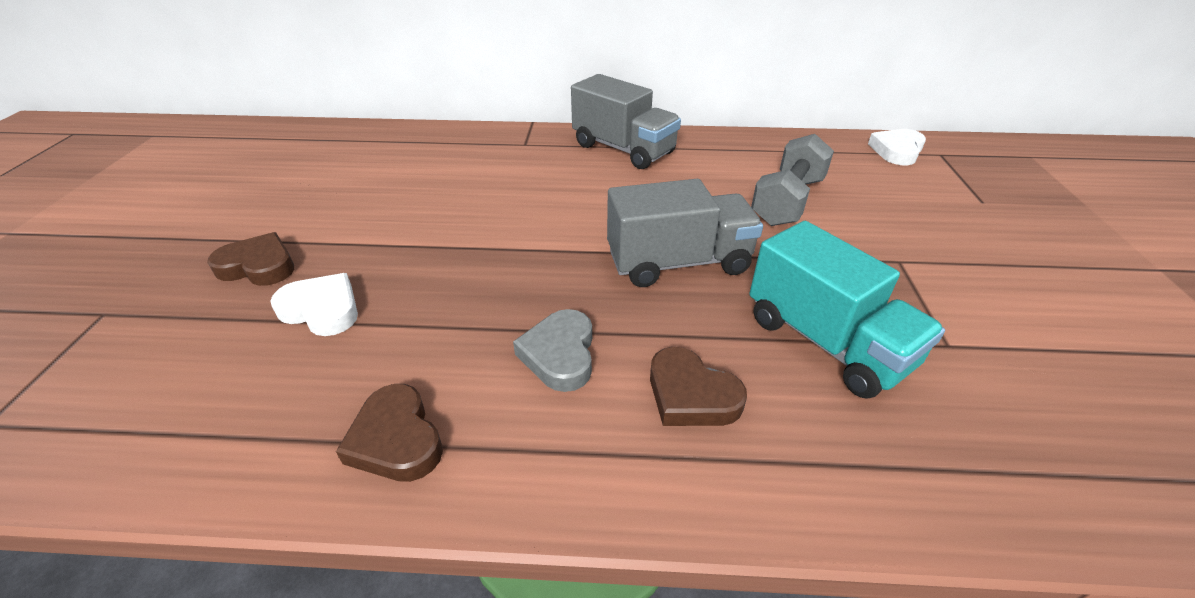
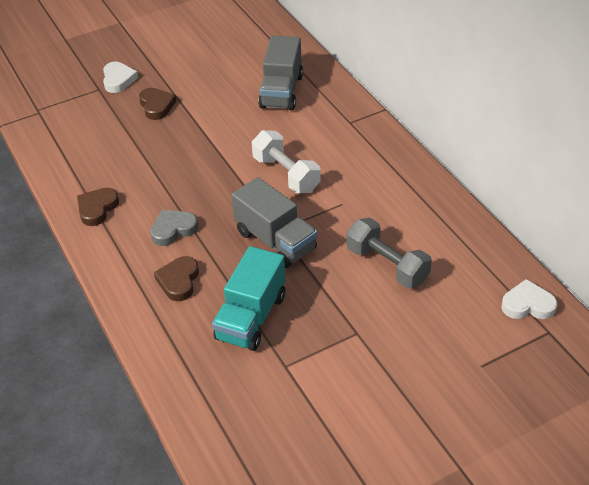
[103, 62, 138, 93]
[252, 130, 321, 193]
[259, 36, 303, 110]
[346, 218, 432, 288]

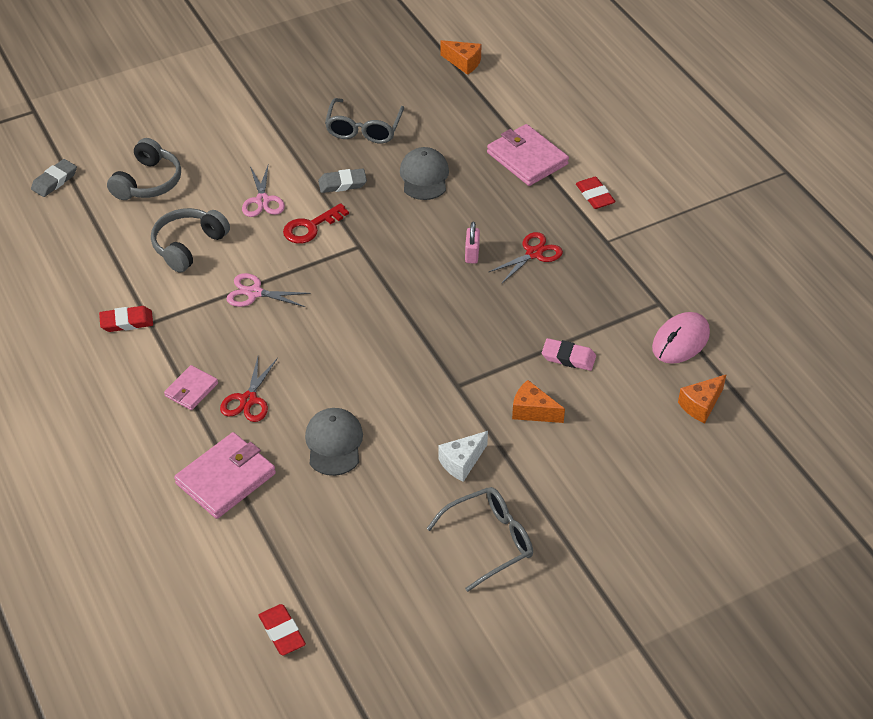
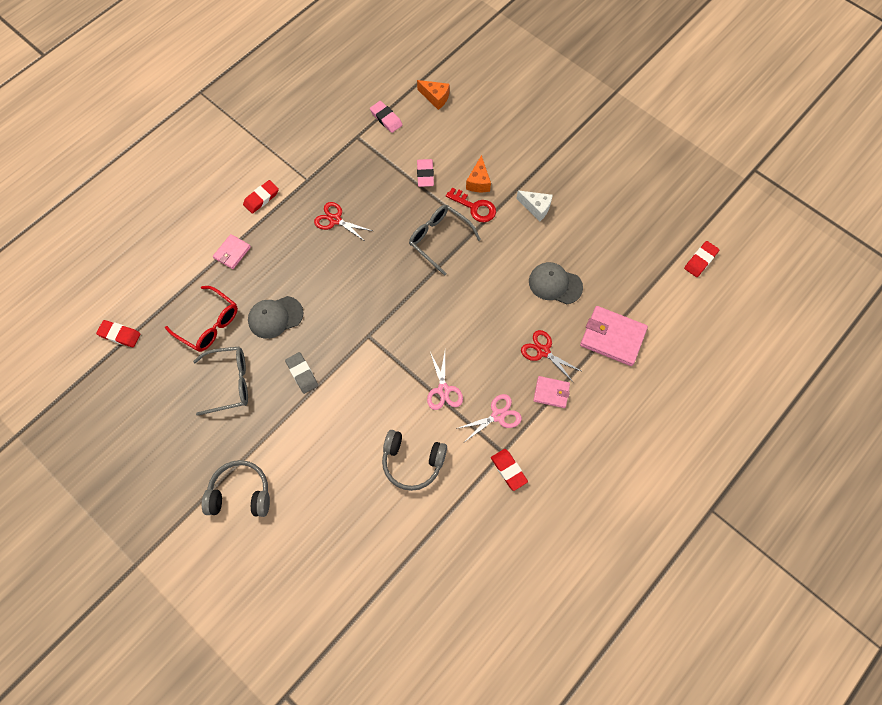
[96, 320, 141, 347]
[165, 286, 238, 352]
[202, 460, 270, 517]
[213, 234, 251, 269]
[370, 101, 402, 133]
[409, 205, 481, 276]
[446, 188, 496, 222]
[456, 394, 522, 441]
[521, 330, 583, 383]
[529, 262, 583, 304]
[31, 159, 77, 197] (first image)
[465, 222, 480, 264] (first image)

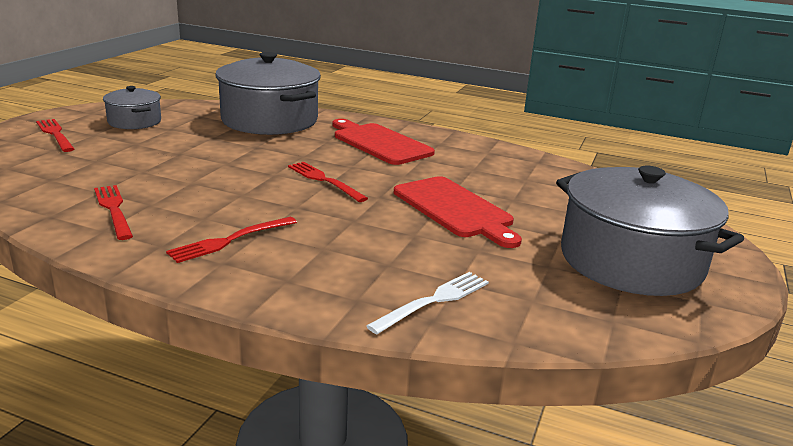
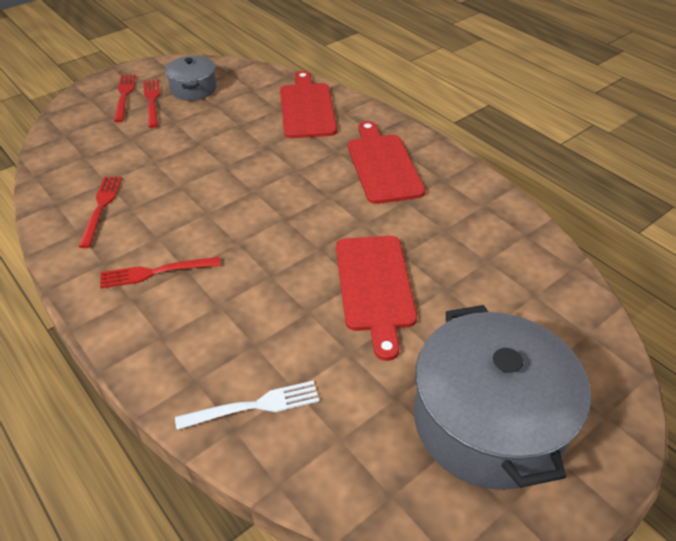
[144, 79, 160, 128]
[280, 71, 337, 138]

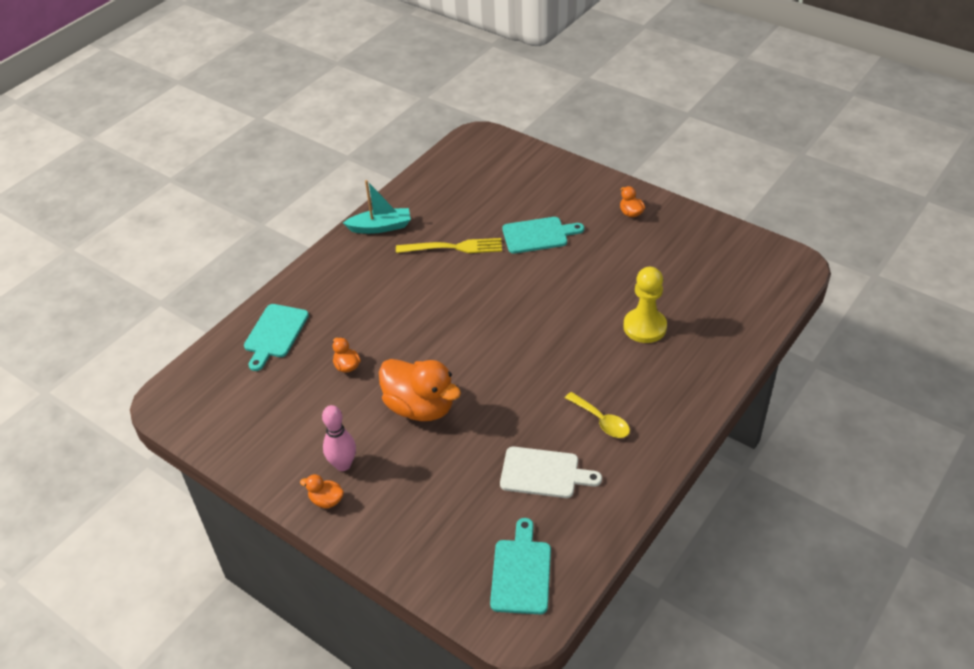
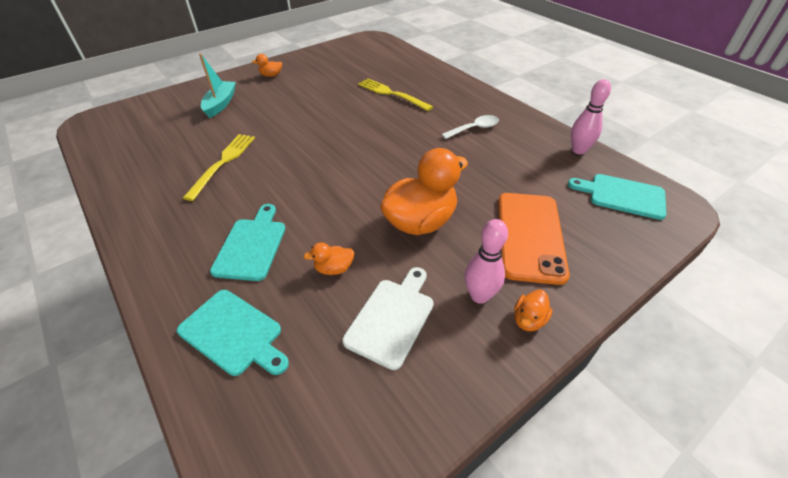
[199, 53, 236, 118]
[210, 204, 285, 281]
[342, 267, 434, 370]
[358, 78, 433, 111]
[442, 115, 499, 139]
[498, 193, 570, 285]
[571, 79, 611, 154]

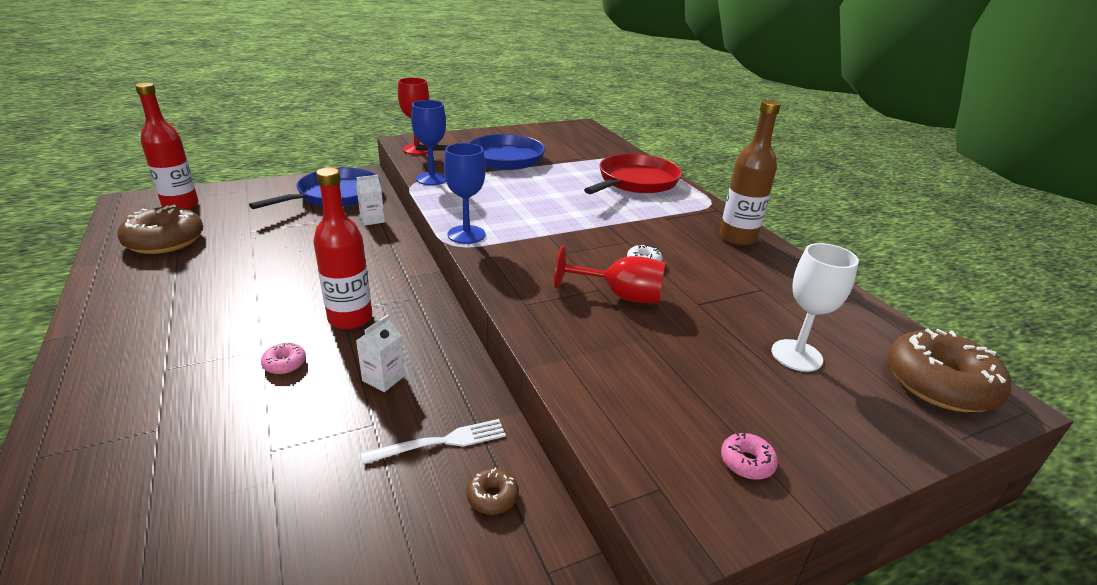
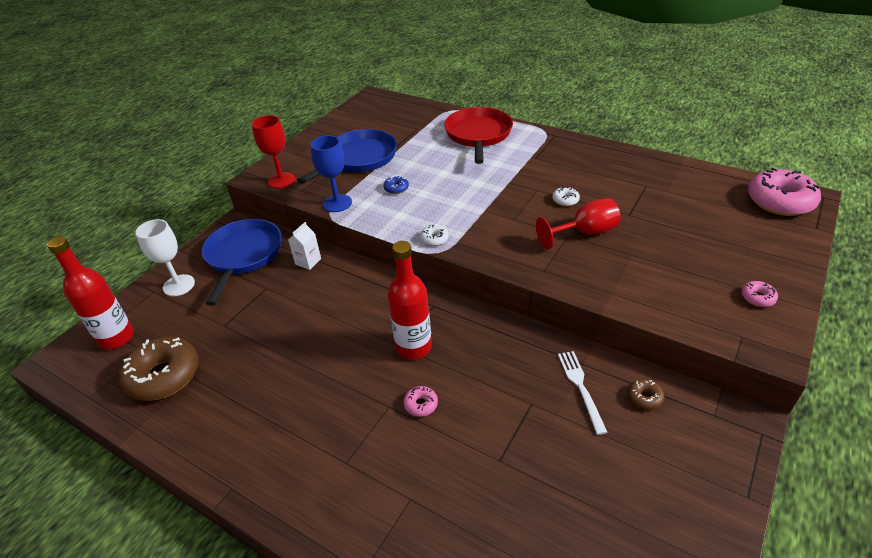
[135, 219, 195, 296]
[383, 176, 409, 194]
[420, 225, 449, 246]
[558, 351, 608, 435]
[748, 168, 821, 216]
[356, 315, 405, 392] (first image)
[720, 100, 781, 246] (first image)

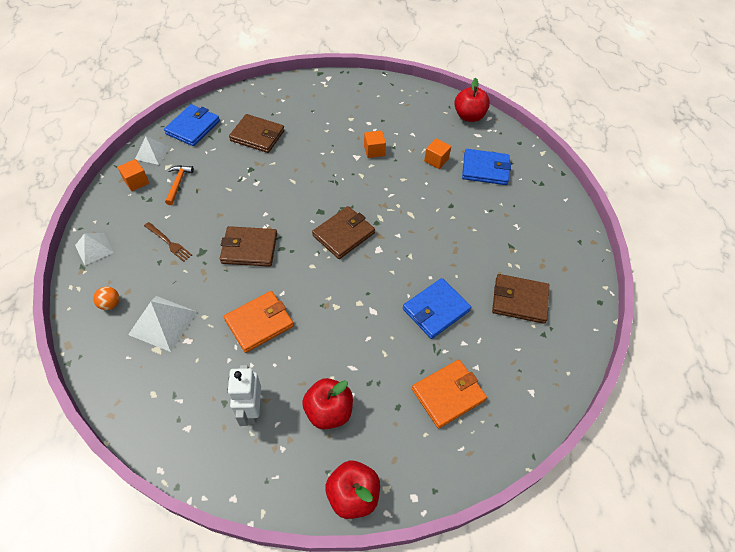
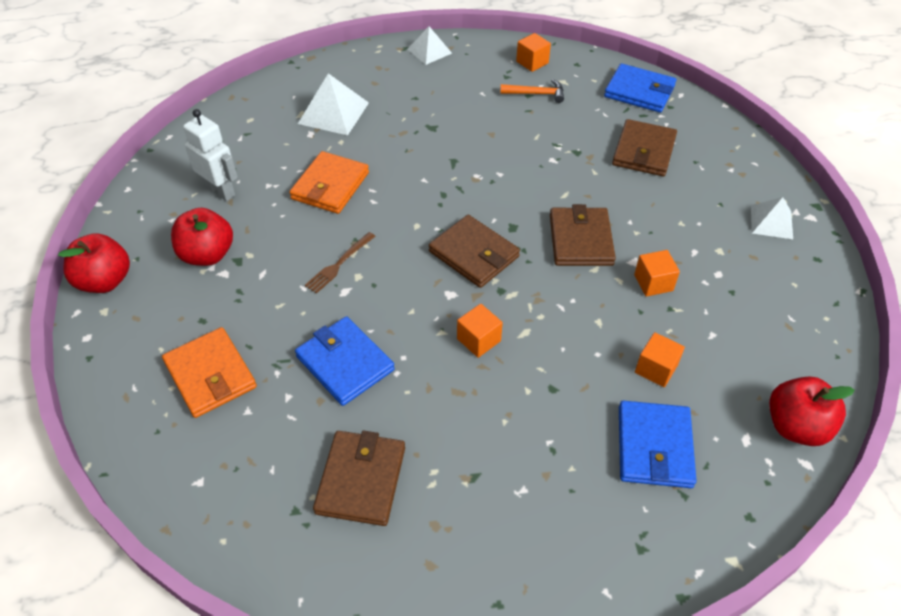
[183, 109, 238, 201]
[289, 151, 369, 214]
[305, 232, 376, 294]
[457, 304, 503, 358]
[550, 204, 616, 266]
[751, 197, 793, 239]
[93, 287, 119, 310] (first image)

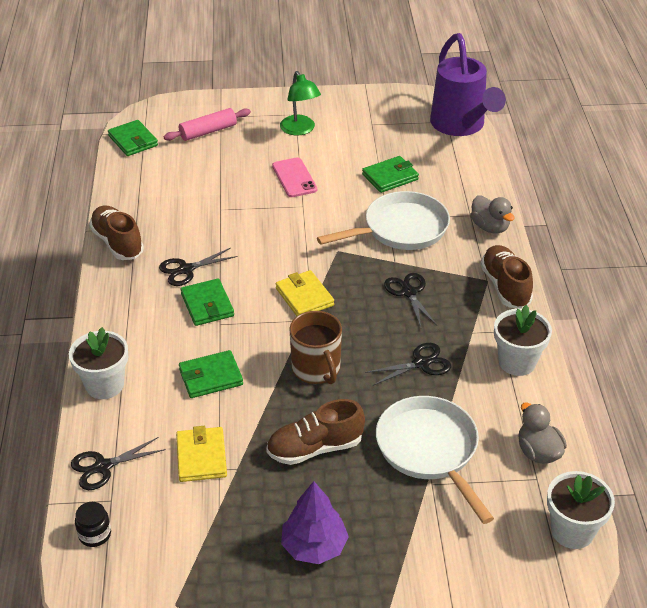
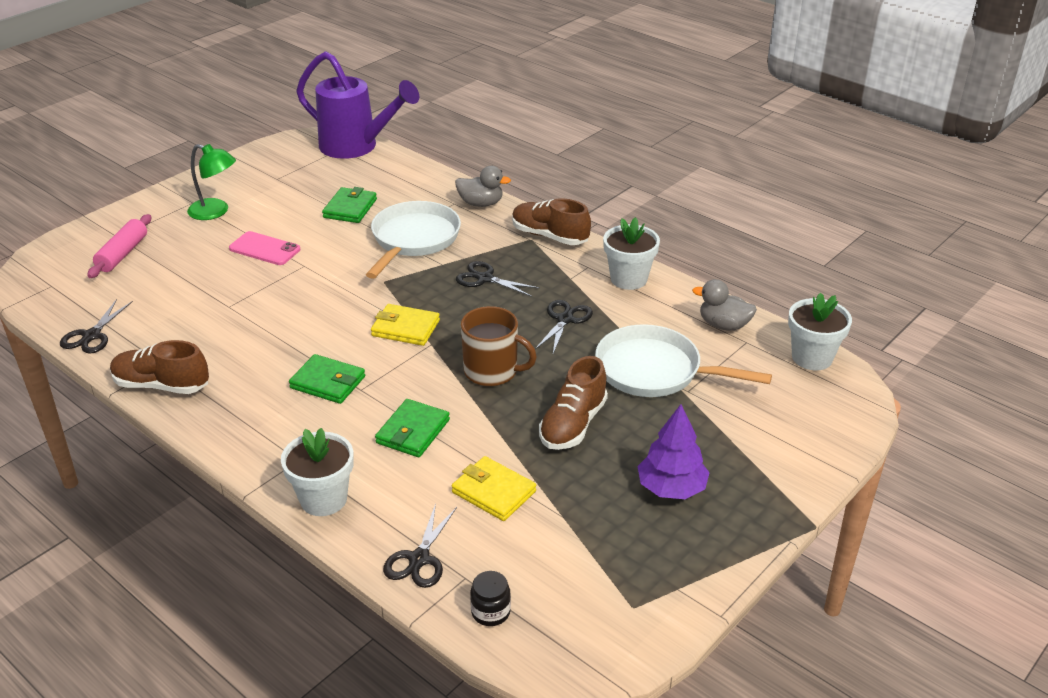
[60, 299, 133, 354]
[108, 120, 158, 156] (first image)

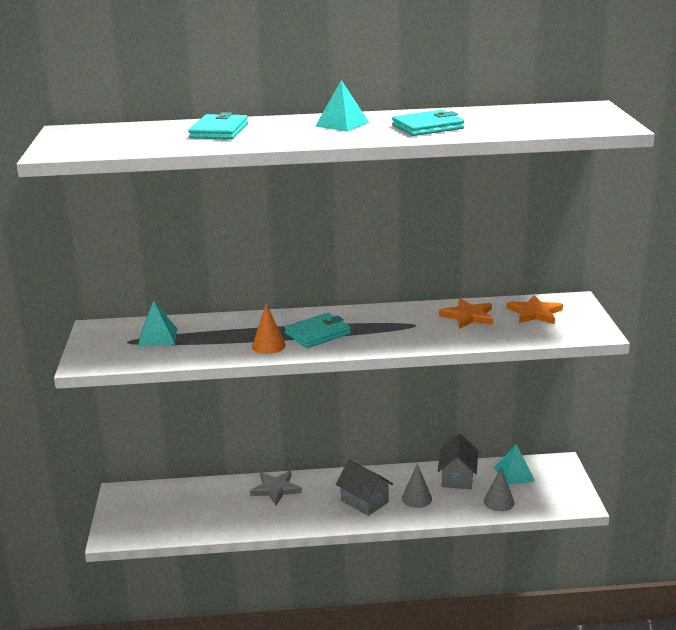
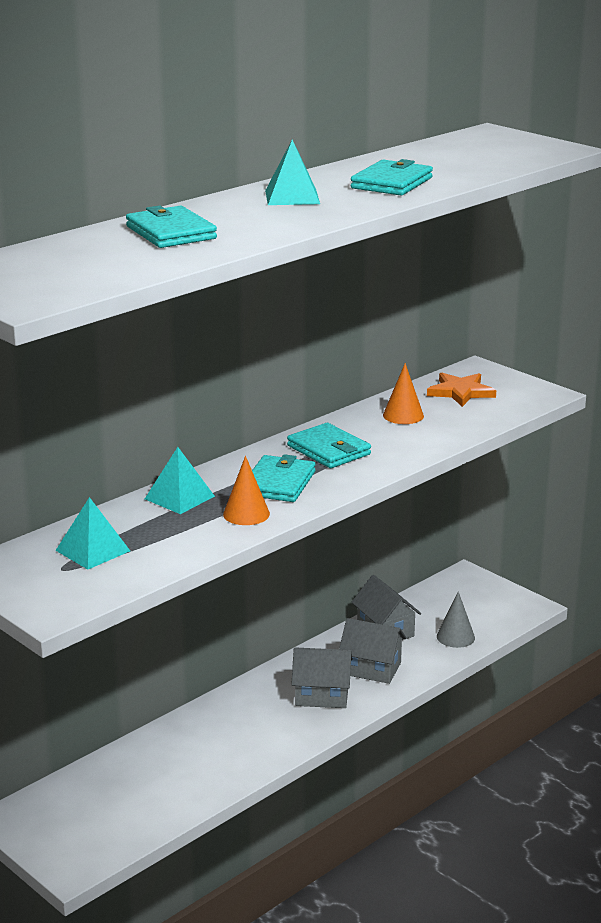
[145, 447, 215, 514]
[287, 423, 371, 468]
[339, 618, 406, 684]
[383, 363, 424, 424]
[250, 471, 302, 505] (first image)

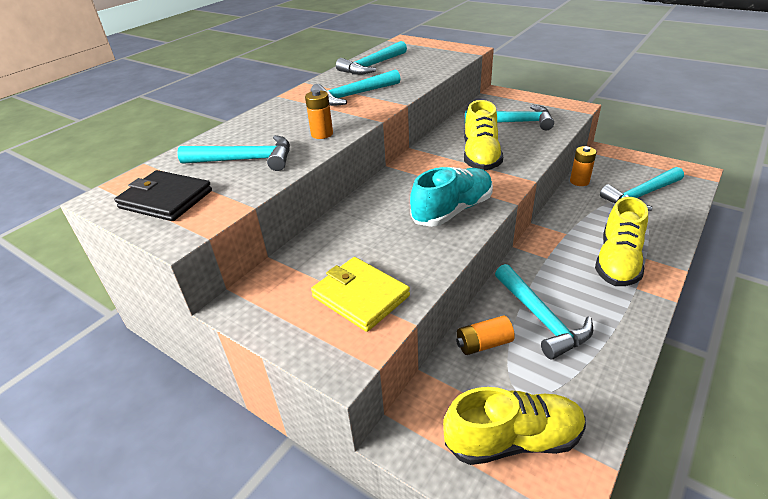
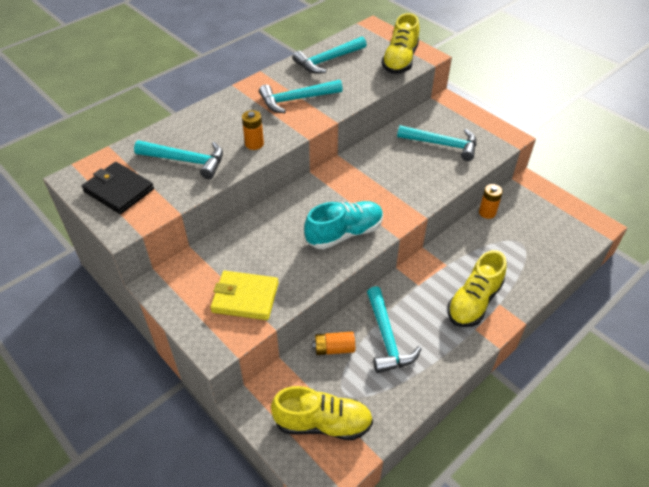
[210, 271, 278, 320]
[381, 13, 419, 74]
[600, 167, 684, 211] (first image)

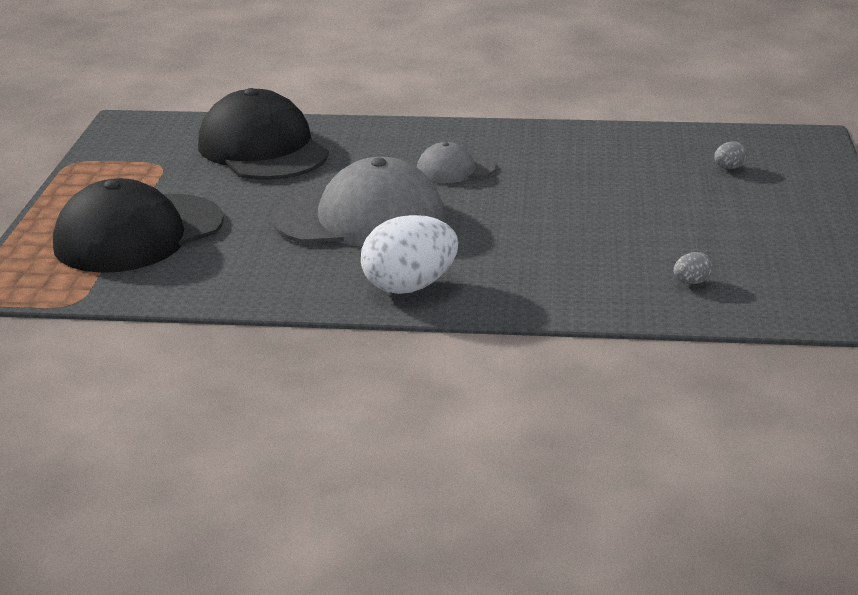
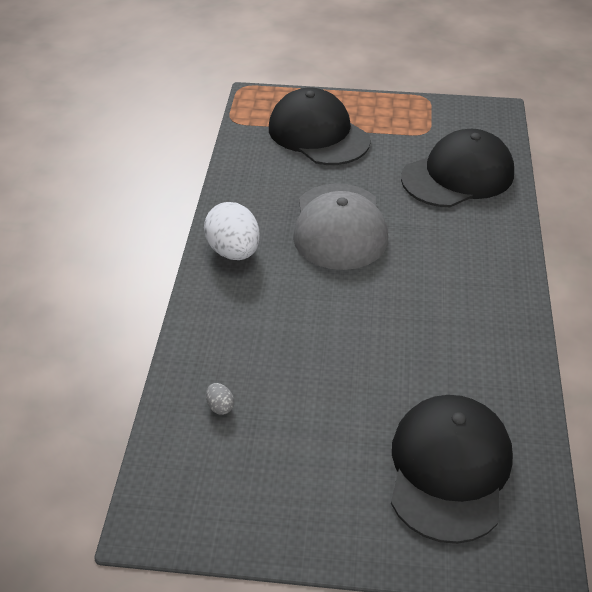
[391, 395, 513, 544]
[417, 142, 496, 183] (first image)

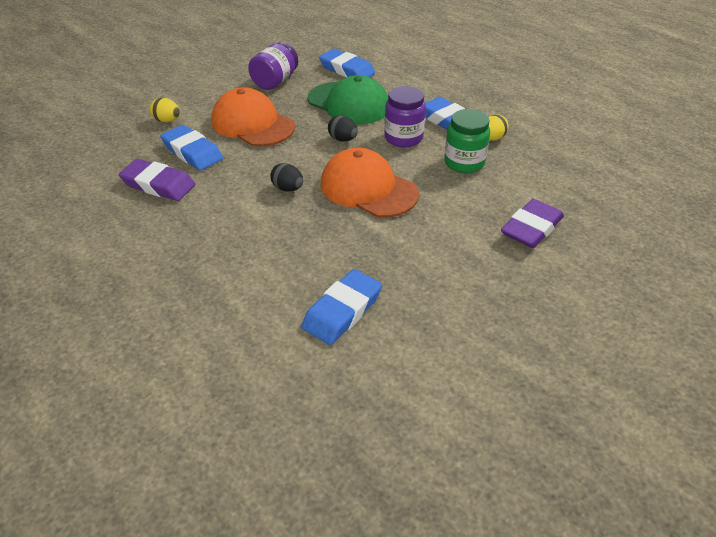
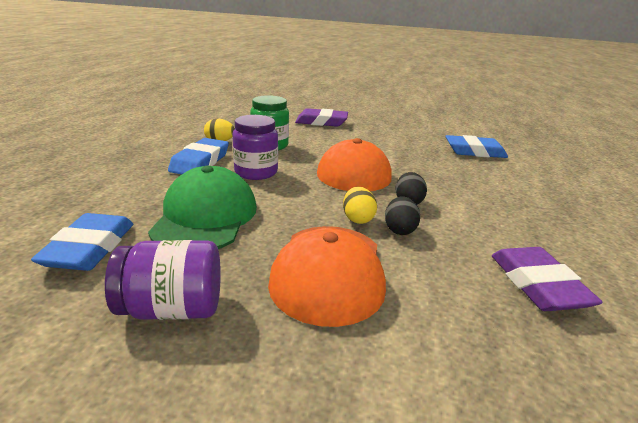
[343, 187, 377, 224]
[385, 196, 420, 235]
[160, 125, 223, 171] (first image)

